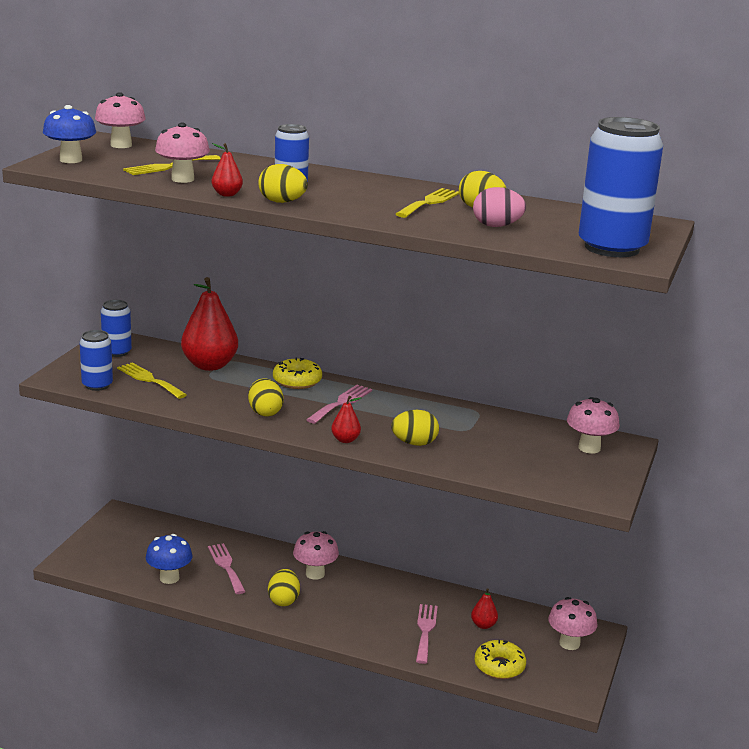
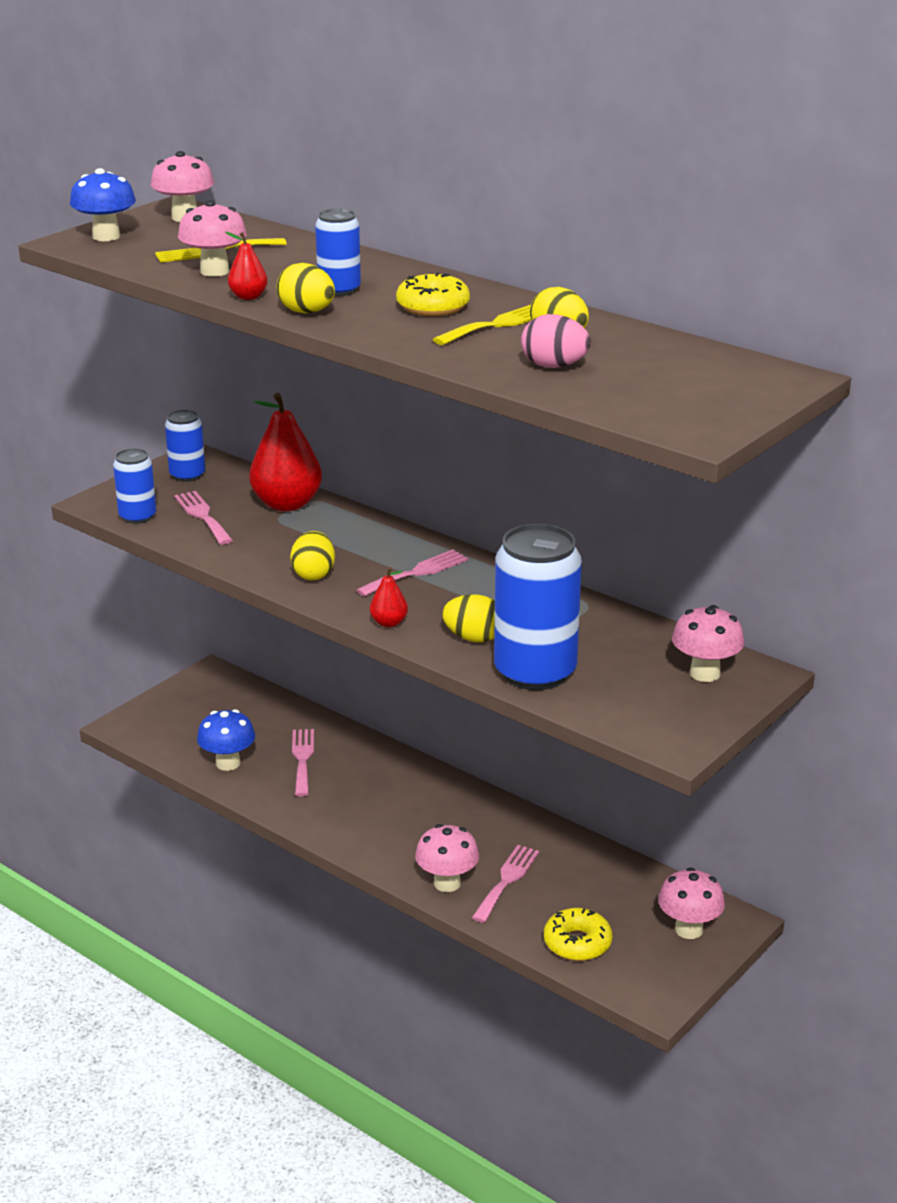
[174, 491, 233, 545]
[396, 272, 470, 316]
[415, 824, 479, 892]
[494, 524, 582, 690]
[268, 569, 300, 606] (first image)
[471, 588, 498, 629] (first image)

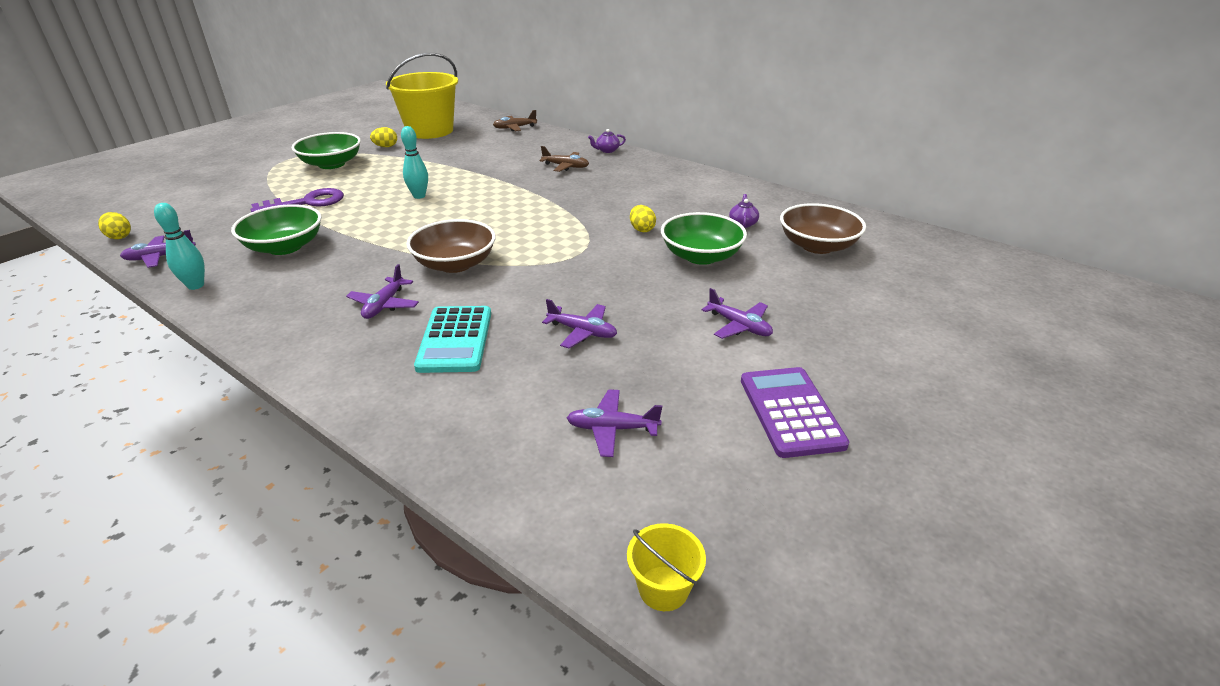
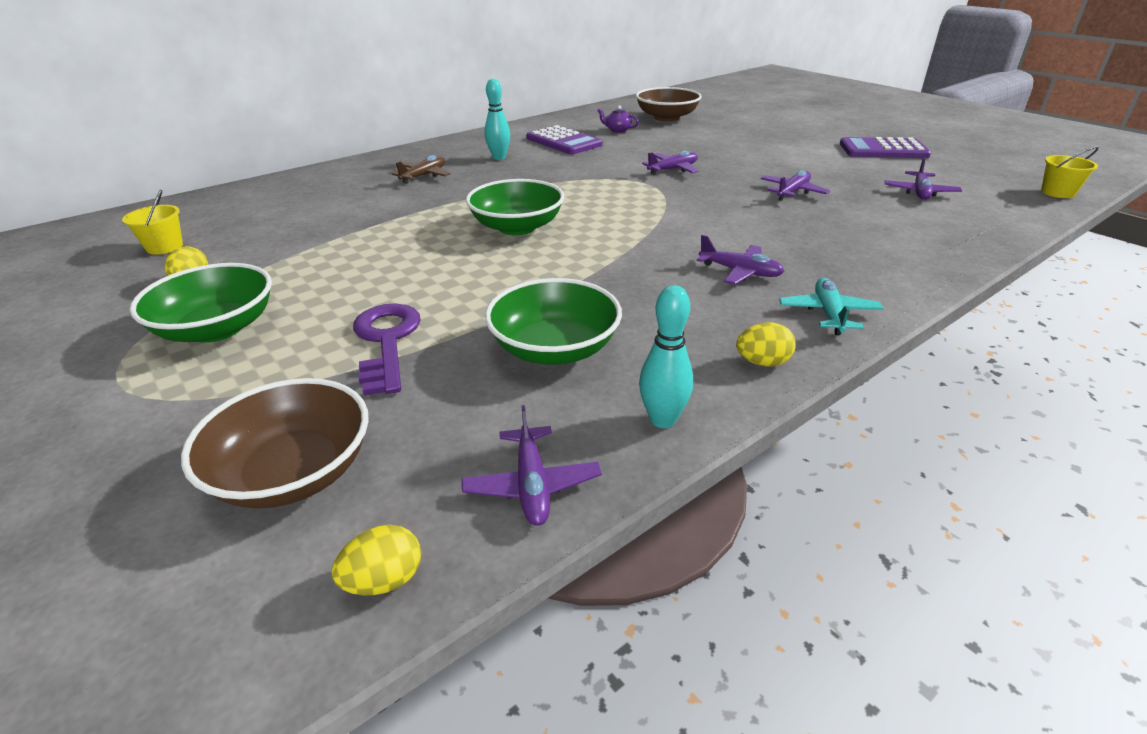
[122, 190, 183, 255]
[181, 378, 369, 508]
[466, 179, 564, 235]
[484, 78, 510, 160]
[526, 125, 603, 155]
[642, 151, 698, 175]
[736, 322, 796, 366]
[779, 278, 884, 335]
[414, 306, 491, 373] (first image)
[493, 110, 537, 131] (first image)
[588, 129, 626, 153] (first image)

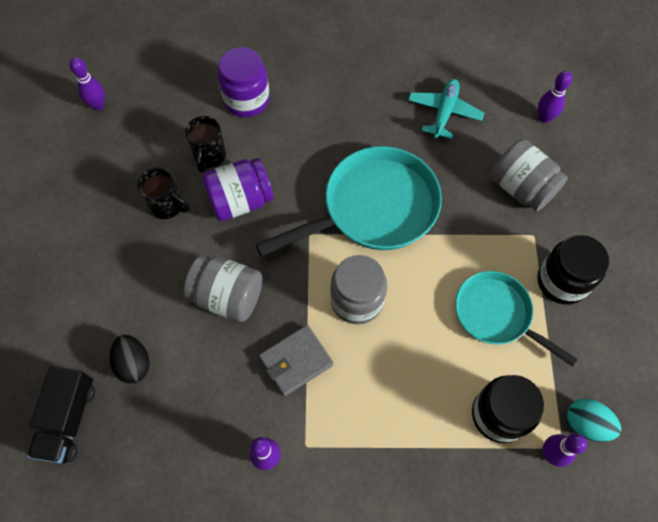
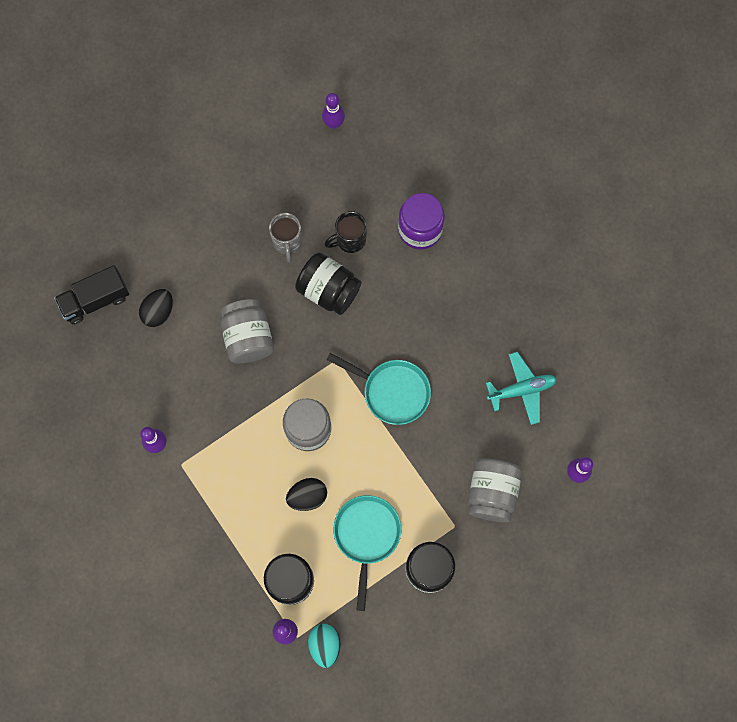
[269, 213, 302, 263]
[286, 478, 327, 511]
[295, 252, 361, 315]
[327, 353, 431, 425]
[259, 325, 333, 396] (first image)

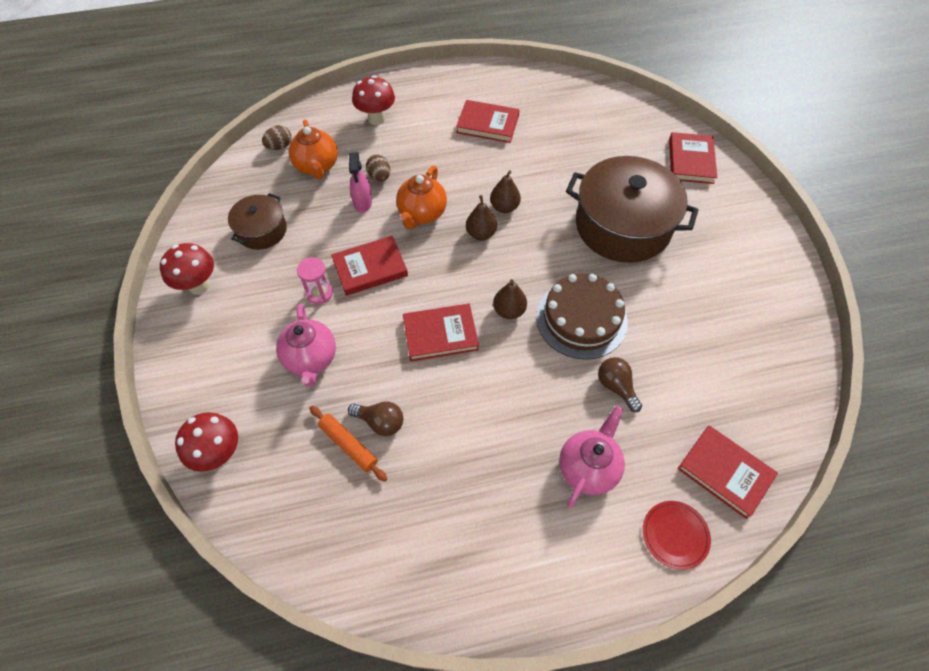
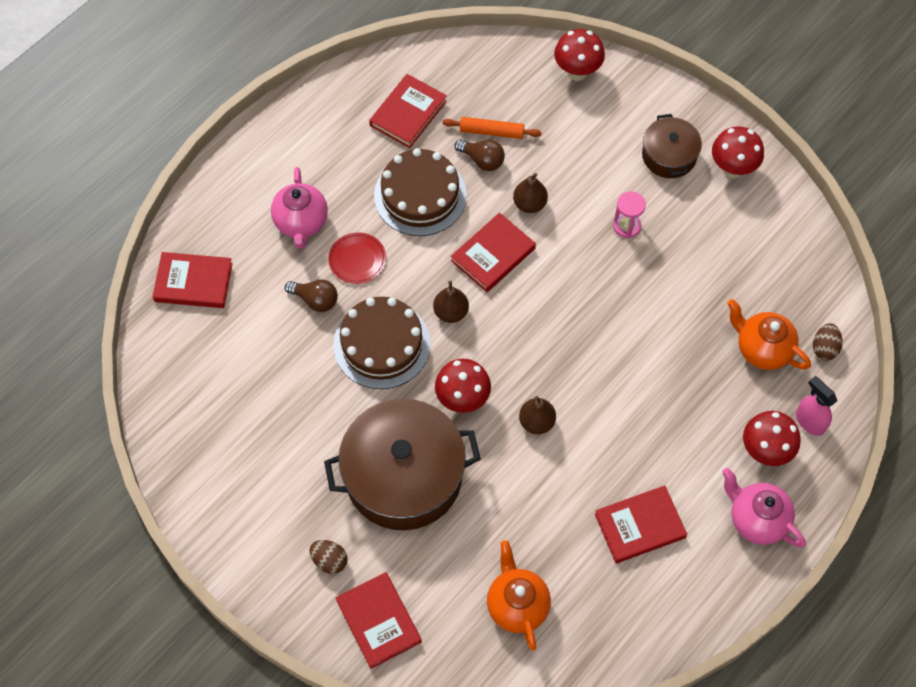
[310, 540, 348, 574]
[328, 232, 386, 284]
[369, 74, 447, 148]
[374, 148, 467, 236]
[435, 359, 491, 413]
[455, 139, 505, 171]
[487, 540, 551, 651]
[513, 173, 548, 213]
[642, 114, 702, 178]
[722, 468, 806, 548]
[796, 376, 837, 436]

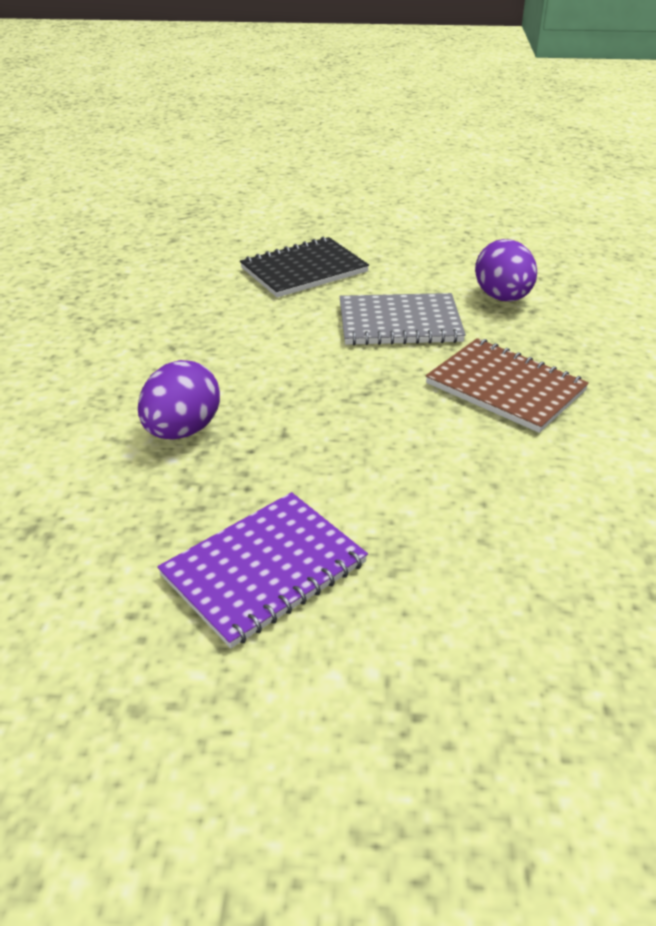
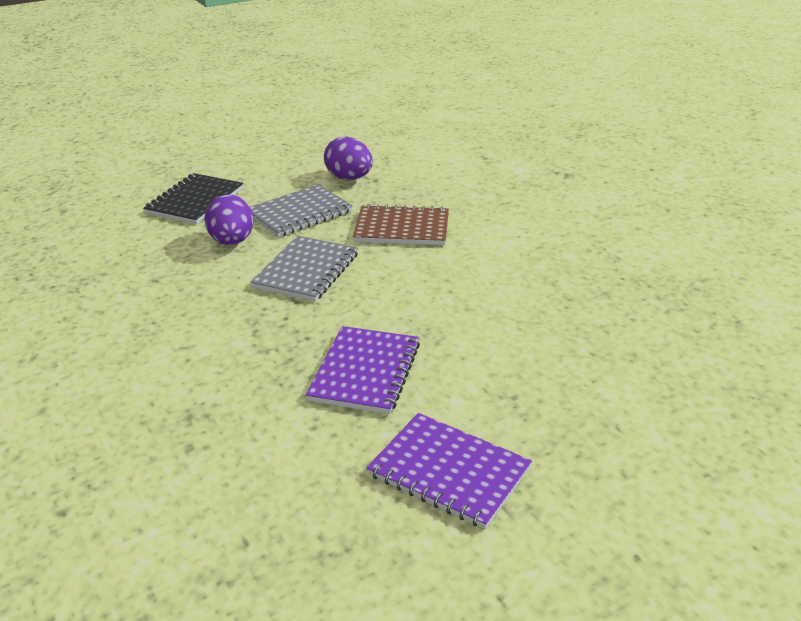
[205, 195, 254, 245]
[250, 236, 358, 302]
[367, 413, 532, 529]

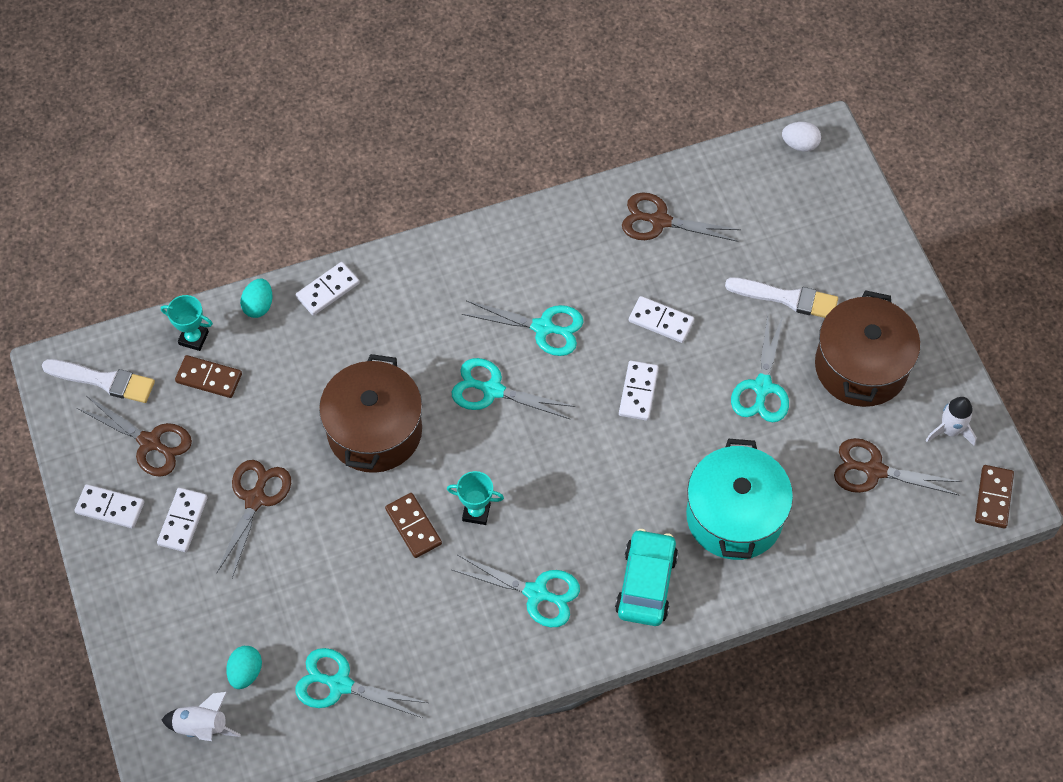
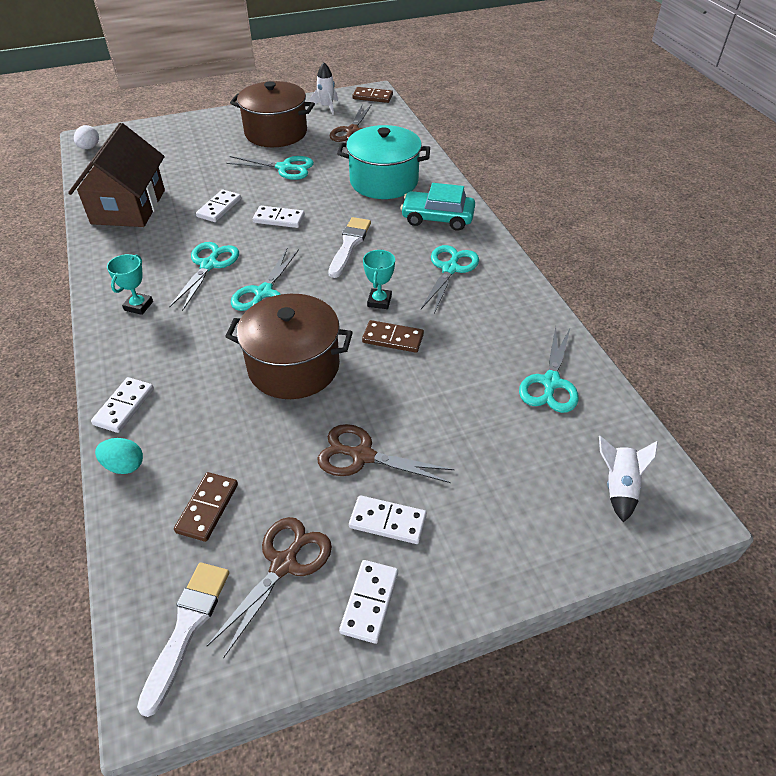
[68, 123, 165, 227]
[91, 377, 154, 433]
[107, 254, 153, 315]
[329, 217, 371, 278]
[362, 320, 424, 353]
[226, 646, 262, 689] (first image)

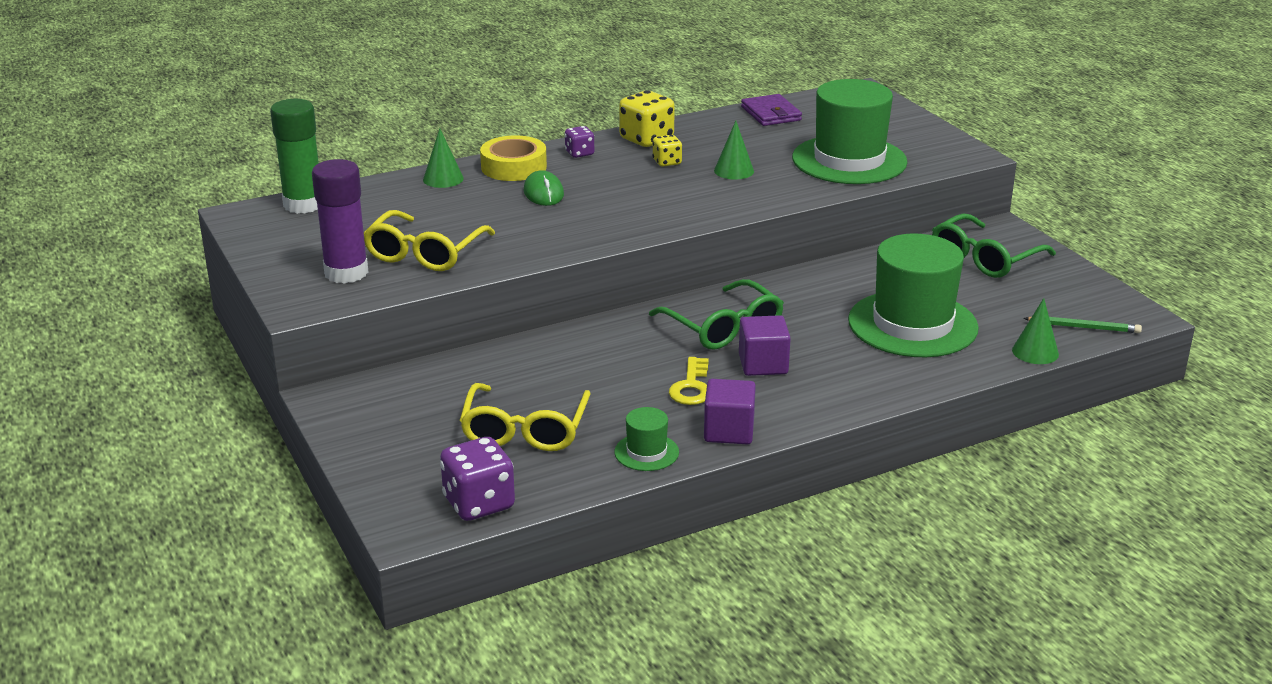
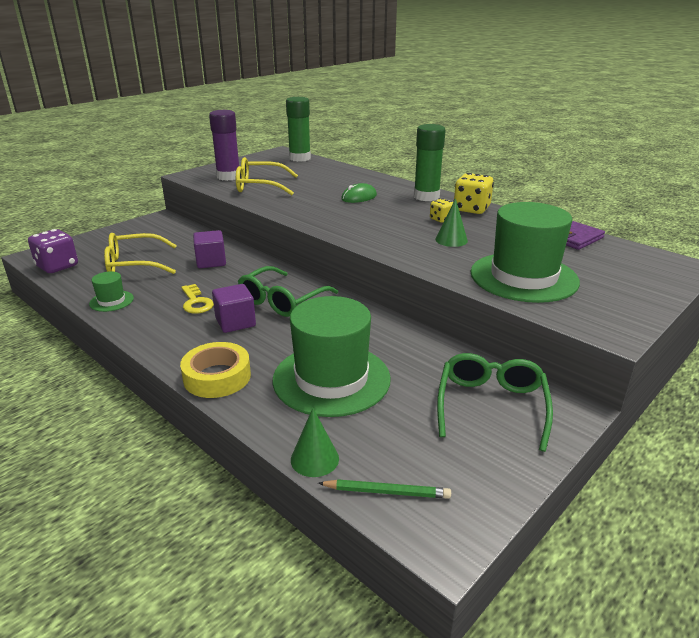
[180, 342, 251, 398]
[181, 284, 214, 314]
[193, 230, 226, 268]
[318, 479, 451, 499]
[414, 124, 446, 201]
[437, 353, 553, 452]
[423, 128, 464, 188] (first image)

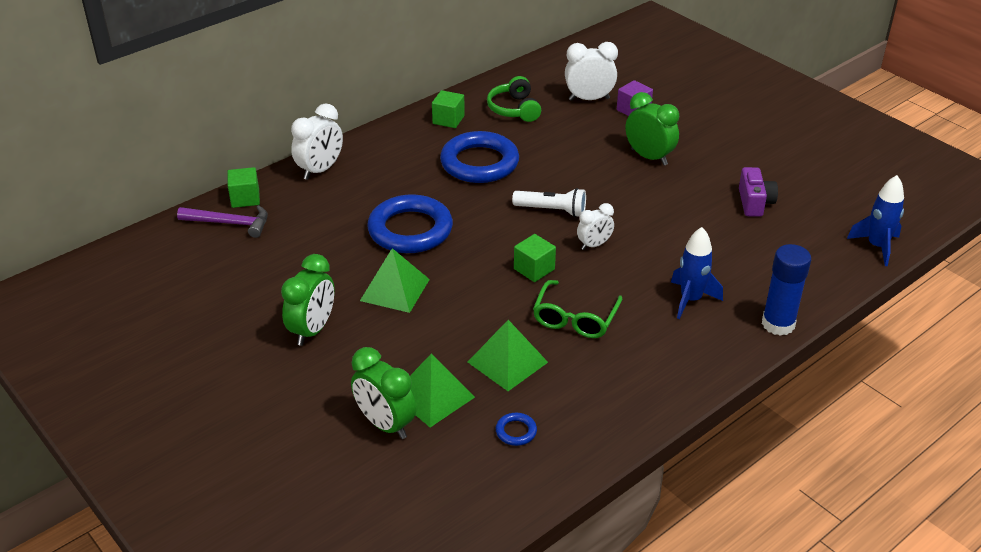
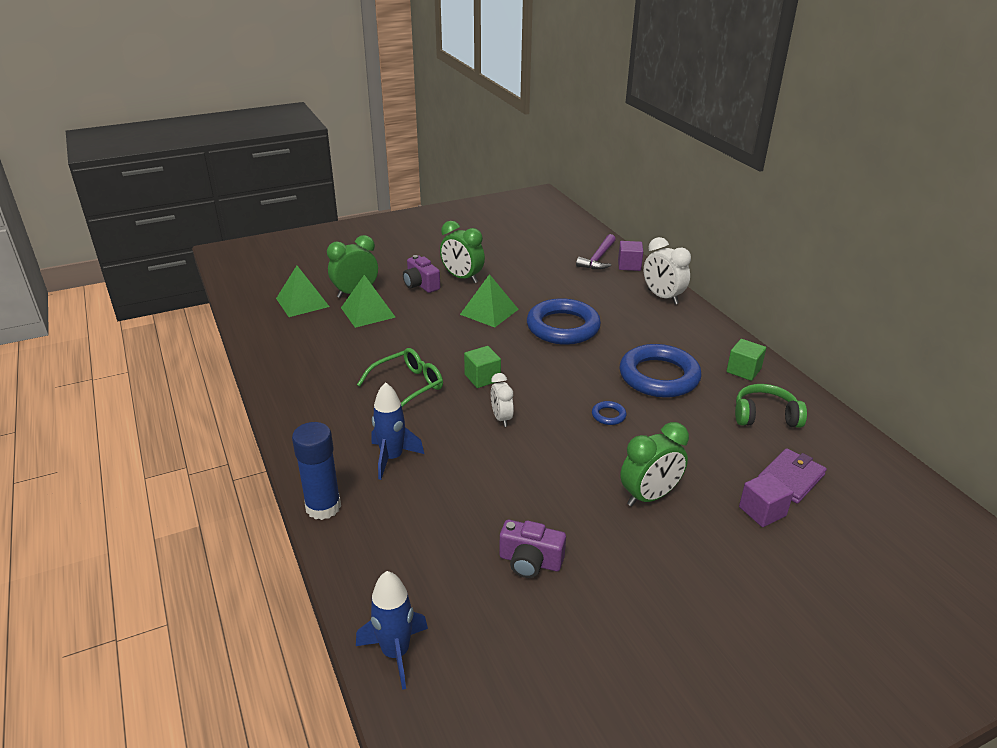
[276, 266, 329, 317]
[357, 348, 443, 407]
[403, 255, 440, 293]
[592, 401, 627, 425]
[618, 241, 643, 271]
[758, 448, 827, 504]
[512, 188, 586, 217] (first image)

